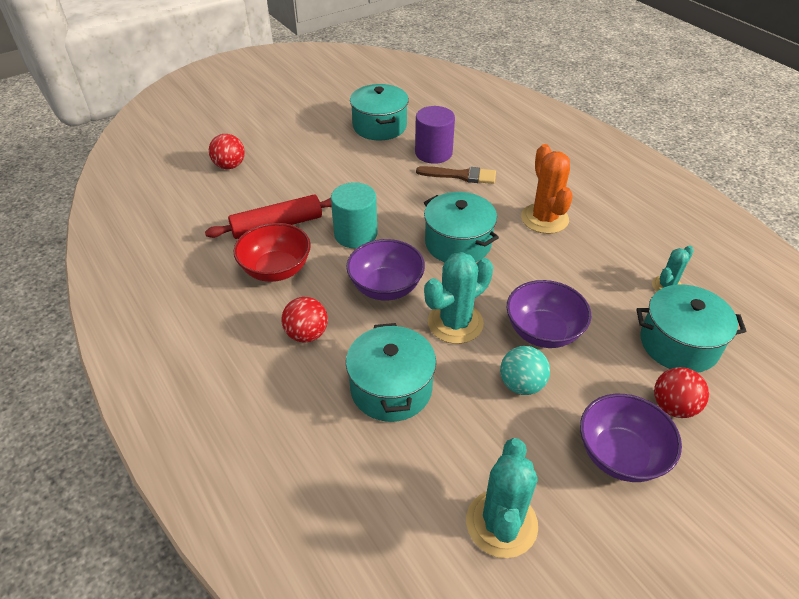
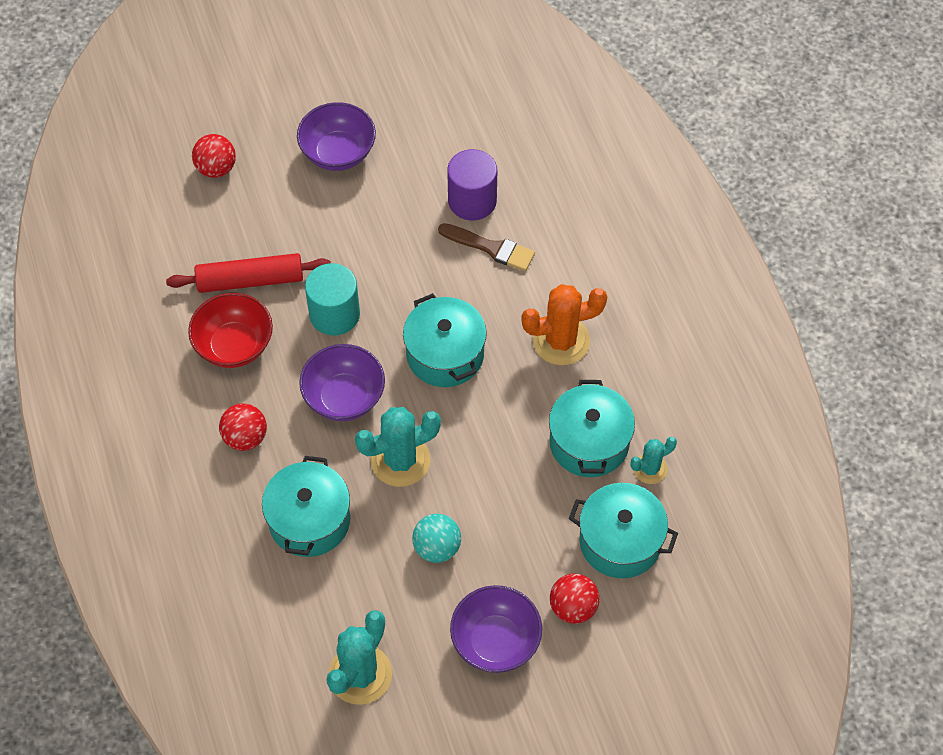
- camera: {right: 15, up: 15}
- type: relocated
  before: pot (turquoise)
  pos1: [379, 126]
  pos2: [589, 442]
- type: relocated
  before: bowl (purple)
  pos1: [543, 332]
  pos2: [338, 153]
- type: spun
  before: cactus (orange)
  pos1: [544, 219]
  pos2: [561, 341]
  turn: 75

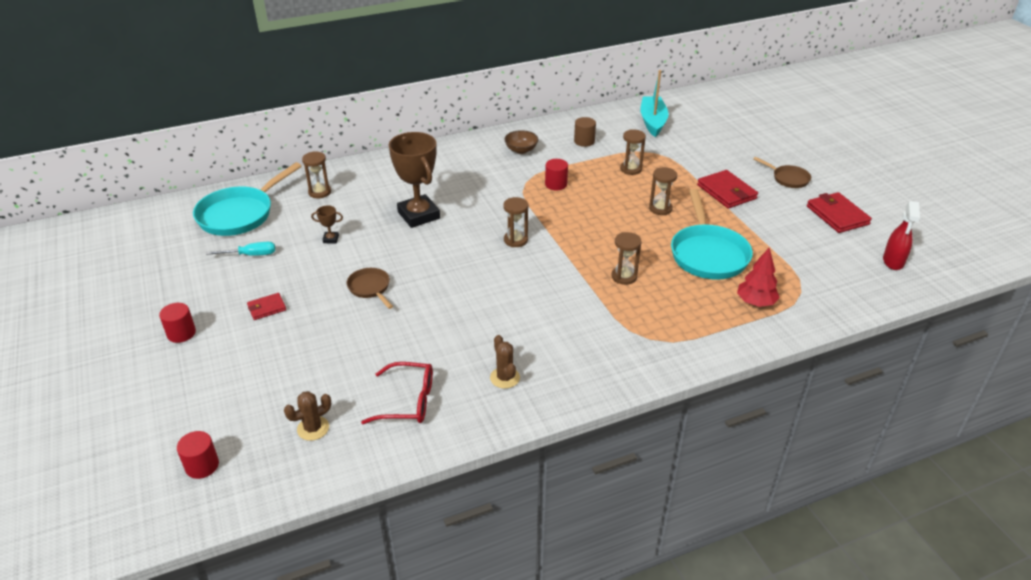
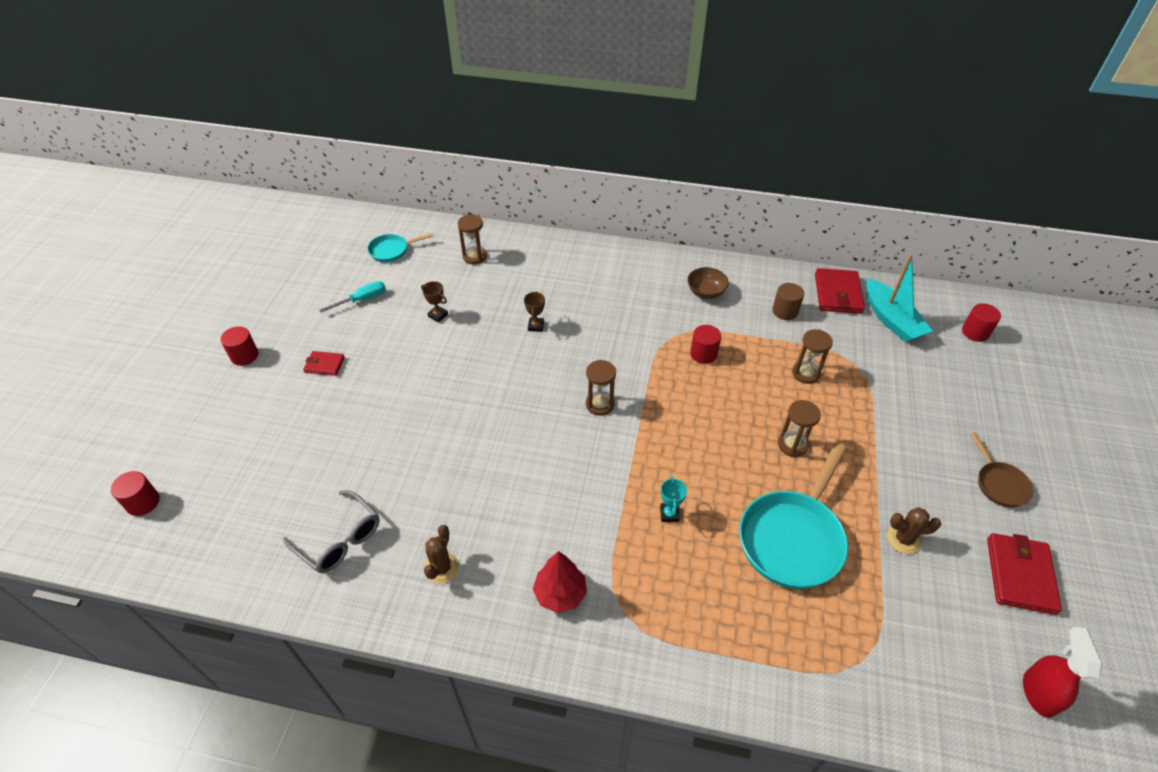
- camera: {right: 35, up: 10}
- type: size
  before: pan (turquoise)
  pos1: [240, 214]
  pos2: [392, 250]
  scale: 0.51
- type: spun
  before: screwdriver (turquoise)
  pos1: [251, 255]
  pos2: [362, 300]
  turn: -60
- type: relocated
  before: cactus (brown)
  pos1: [313, 428]
  pos2: [903, 539]
- type: missing
  before: pan (brown)
  pos1: [370, 288]
- type: colour
  before: glasses (red)
  after: glasses (grey)
  pos1: [408, 401]
  pos2: [340, 540]
- type: size
  before: trophy (brown)
  pos1: [418, 215]
  pos2: [536, 326]
  scale: 0.41
- type: exchanged
  before: hourglass (brown)
  after: trophy (turquoise)
  pos1: [624, 276]
  pos2: [669, 514]
- type: spun
  before: boat (turquoise)
  pos1: [652, 122]
  pos2: [891, 319]
  turn: 120
- type: relocated
  before: wallet (red)
  pos1: [726, 192]
  pos2: [838, 294]
- type: relocated
  before: tree (red)
  pos1: [755, 302]
  pos2: [560, 594]
- type: spun
  before: spray bottle (red)
  pos1: [893, 262]
  pos2: [1038, 692]
  turn: 135
- type: appeared
  after: cylinder (red)
  pos2: [975, 332]

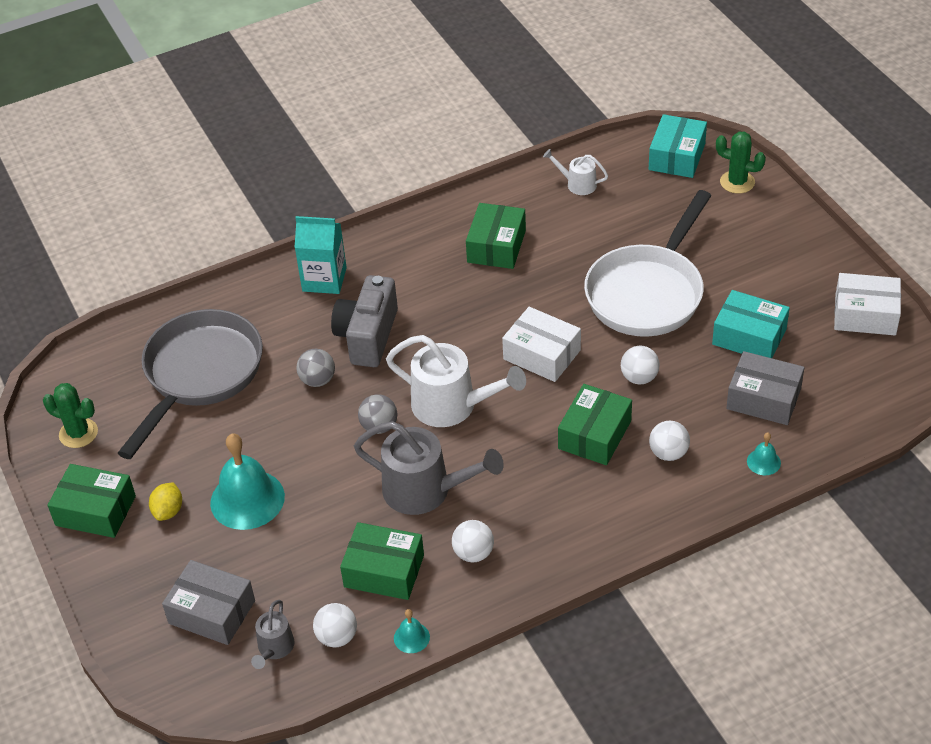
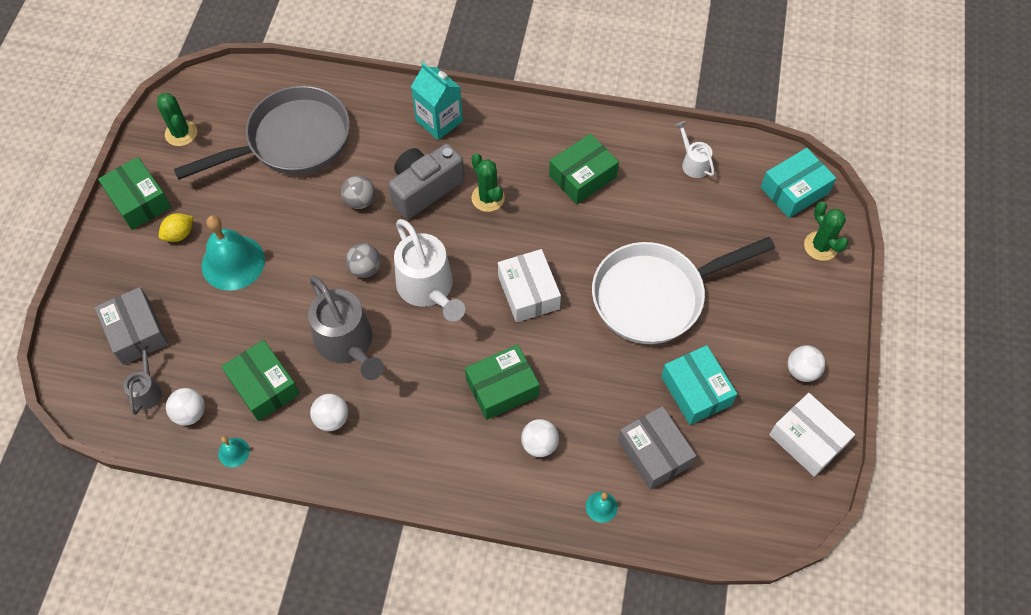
- camera: {right: 35, up: 15}
- type: spun
  before: watering can (grey)
  pos1: [274, 648]
  pos2: [147, 390]
  turn: 135
- type: relocated
  before: ball (white)
  pos1: [639, 377]
  pos2: [801, 371]
- type: appeared
  after: cactus (green)
  pos2: [488, 198]

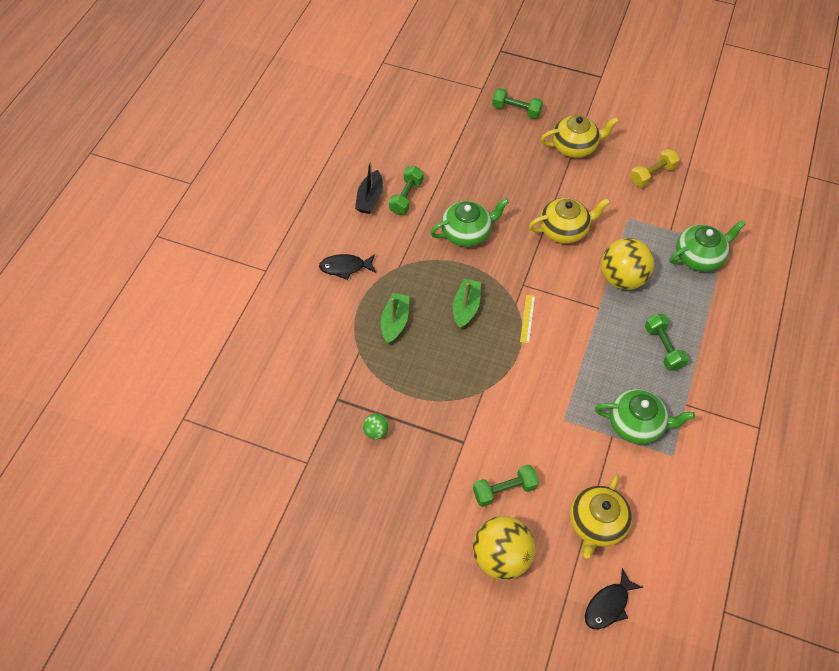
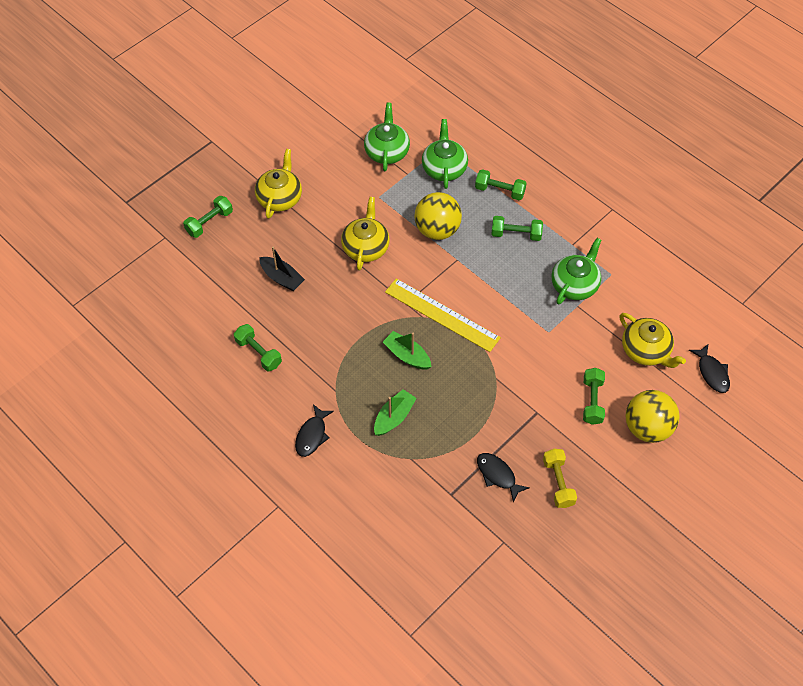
- camera: {right: -65, up: 0}
- type: relocated
  before: boat (black)
  pos1: [370, 198]
  pos2: [282, 278]
- type: exchanged
  before: ball (green)
  after: fish (black)
  pos1: [376, 432]
  pos2: [498, 475]
- type: spun
  before: boat (green)
  pos1: [395, 322]
  pos2: [394, 417]
  turn: 90
- type: relocated
  before: teapot (green)
  pos1: [467, 233]
  pos2: [387, 151]
- type: size
  before: ruler (yellow)
  pos1: [527, 318]
  pos2: [441, 315]
  scale: 2.36
- type: relocated
  before: dumbbell (yellow)
  pos1: [652, 175]
  pos2: [558, 483]
- type: appeared
  after: dumbbell (green)
  pos2: [499, 191]

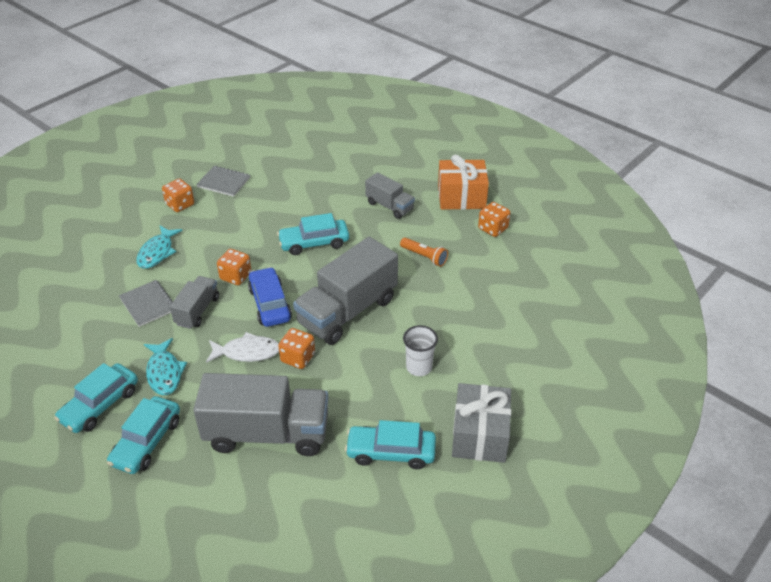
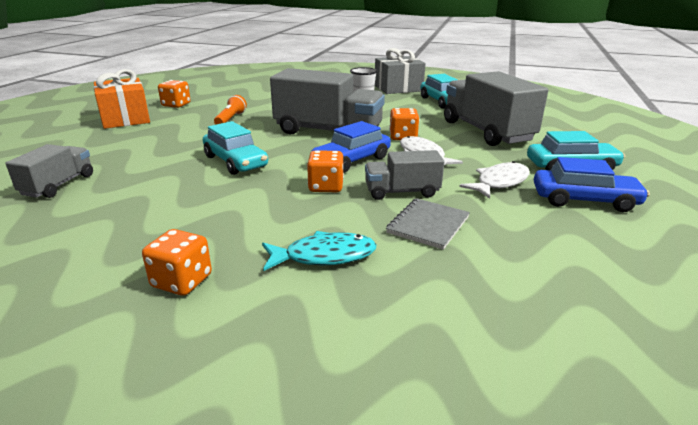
- camera: {right: -115, up: -15}
- type: colour
  before: car (turquoise)
  after: car (blue)
  pos1: [100, 405]
  pos2: [584, 200]
- type: colour
  before: fish (turquoise)
  after: fish (white)
  pos1: [164, 373]
  pos2: [499, 182]
- type: missing
  before: notebook (grey)
  pos1: [224, 182]
- type: relocated
  before: truck (grey)
  pos1: [389, 206]
  pos2: [58, 185]

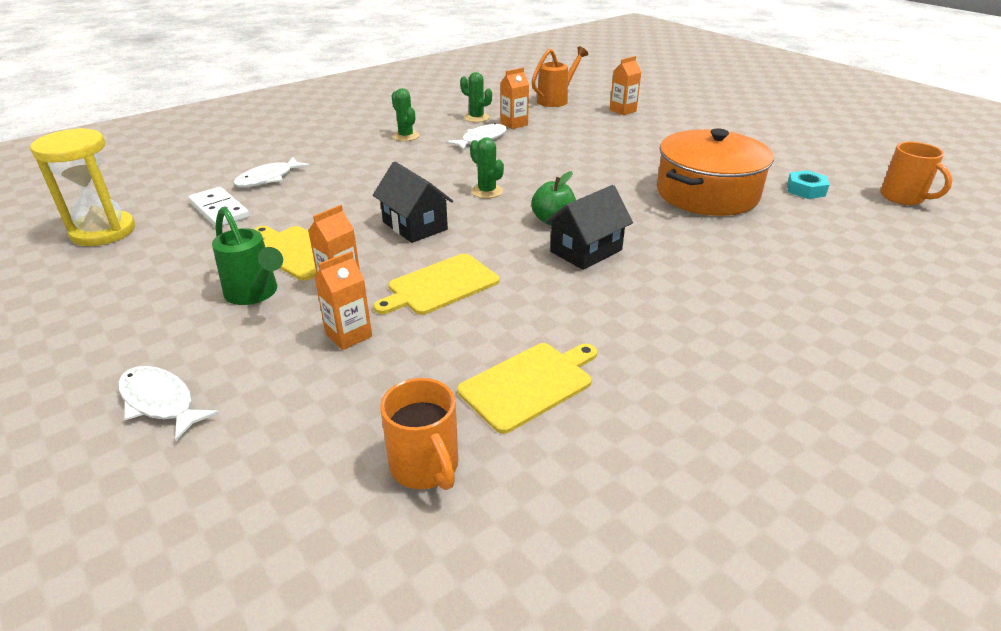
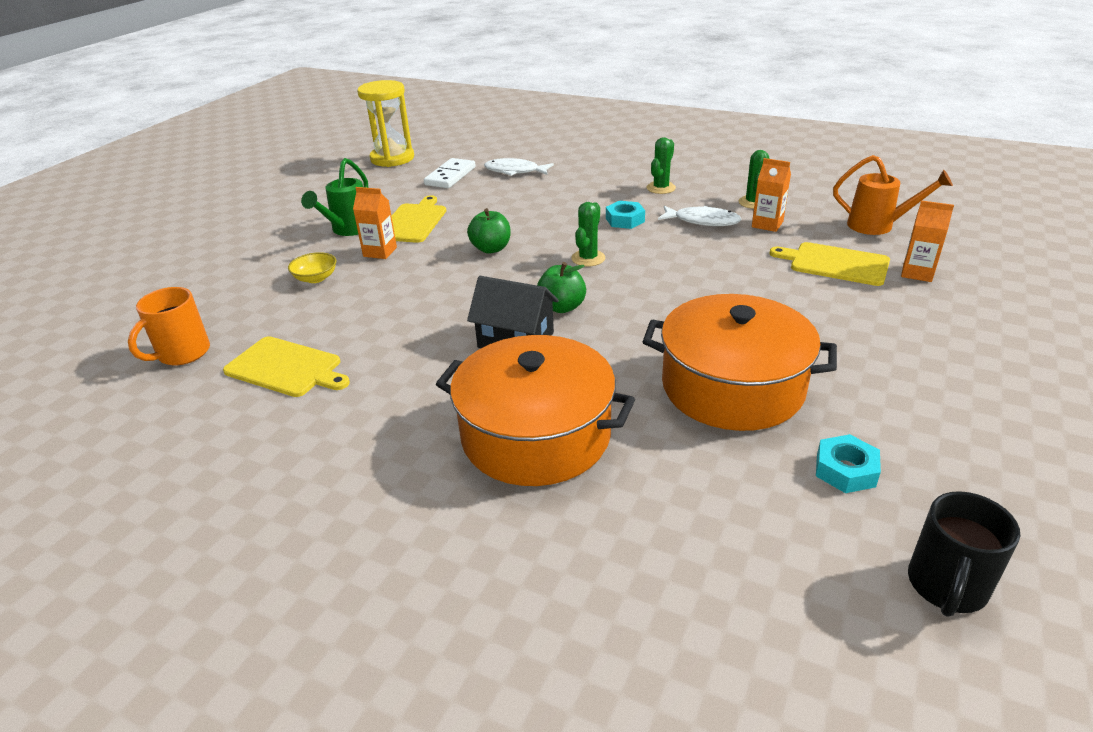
- camera: {right: 65, up: 0}
- type: missing
  before: fish (white)
  pos1: [160, 402]
- type: exchanged
  before: carton (orange)
  after: bowl (yellow)
  pos1: [349, 335]
  pos2: [316, 278]
- type: exchanged
  before: house (black)
  after: apple (green)
  pos1: [415, 226]
  pos2: [491, 249]
- type: relocated
  before: cutting board (yellow)
  pos1: [440, 285]
  pos2: [835, 264]
- type: colour
  before: mug (orange)
  after: mug (black)
  pos1: [903, 198]
  pos2: [946, 587]
- type: appeared
  after: pot (orange)
  pos2: [536, 435]
- type: appeared
  after: nut (turquoise)
  pos2: [625, 220]

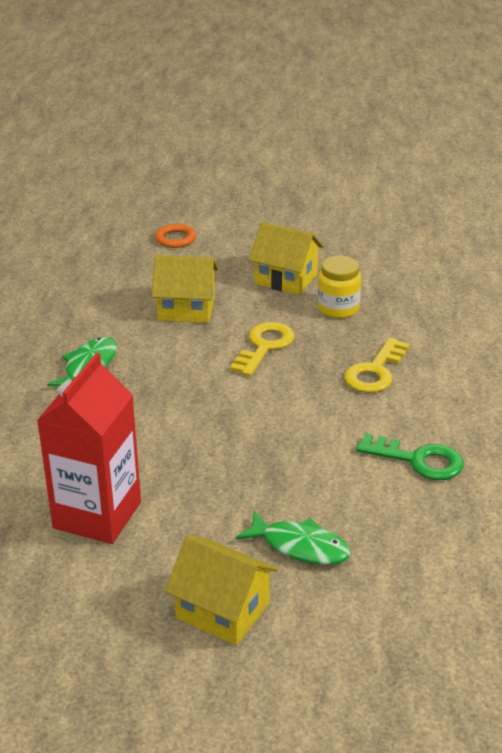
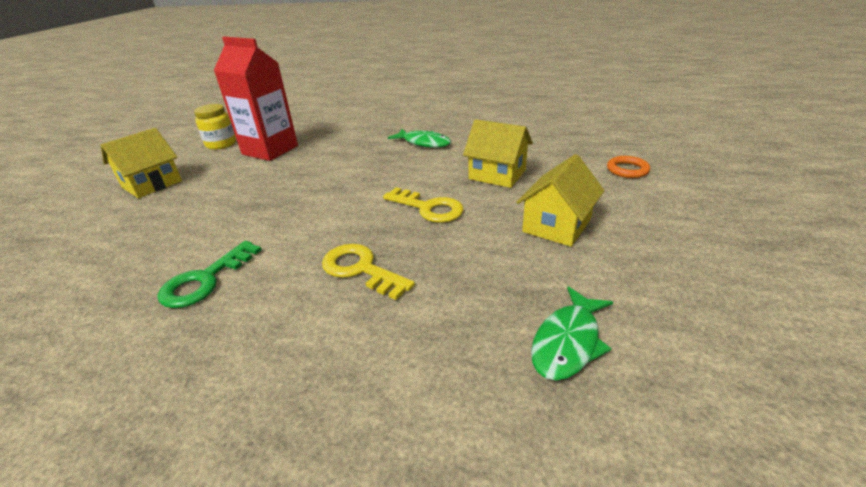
- camera: {right: 100, up: 0}
- type: spun
  before: house (yellow)
  pos1: [186, 309]
  pos2: [497, 174]
  turn: -75
- type: relocated
  before: fish (green)
  pos1: [300, 546]
  pos2: [568, 342]
- type: relocated
  before: jar (yellow)
  pos1: [338, 309]
  pos2: [221, 144]

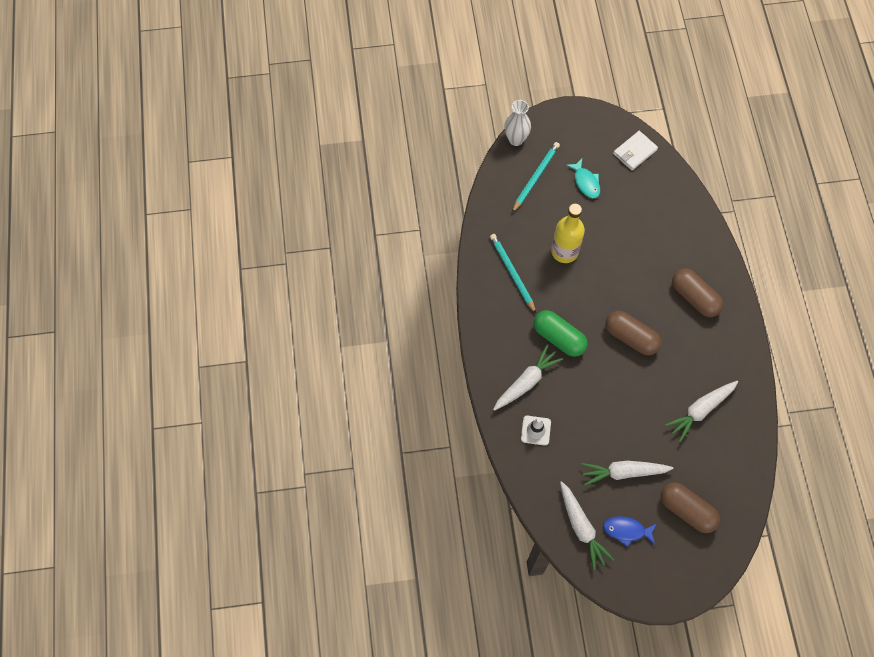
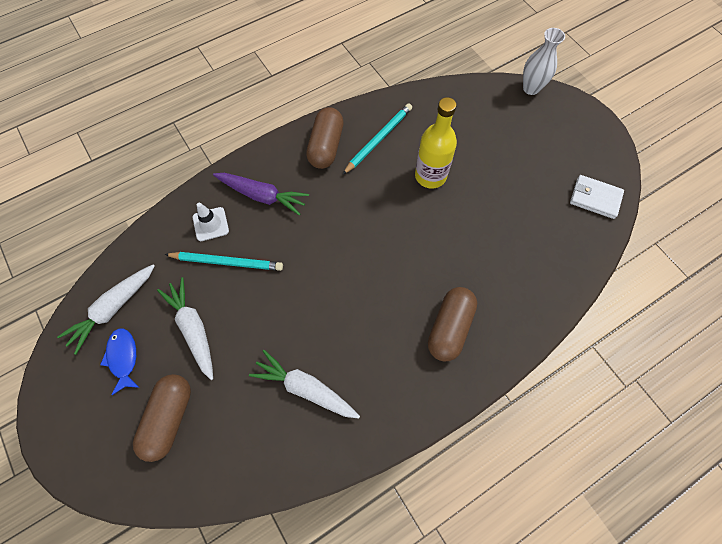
- camera: {right: 65, up: 0}
- type: colour
  before: carrot (white)
  after: carrot (purple)
  pos1: [526, 382]
  pos2: [262, 196]
- type: relocated
  before: pencil (turquoise)
  pos1: [535, 177]
  pos2: [227, 262]
- type: missing
  before: capsule (green)
  pos1: [559, 338]
- type: missing
  before: fish (turquoise)
  pos1: [585, 182]
- type: relocated
  before: capsule (brown)
  pos1: [631, 337]
  pos2: [326, 146]

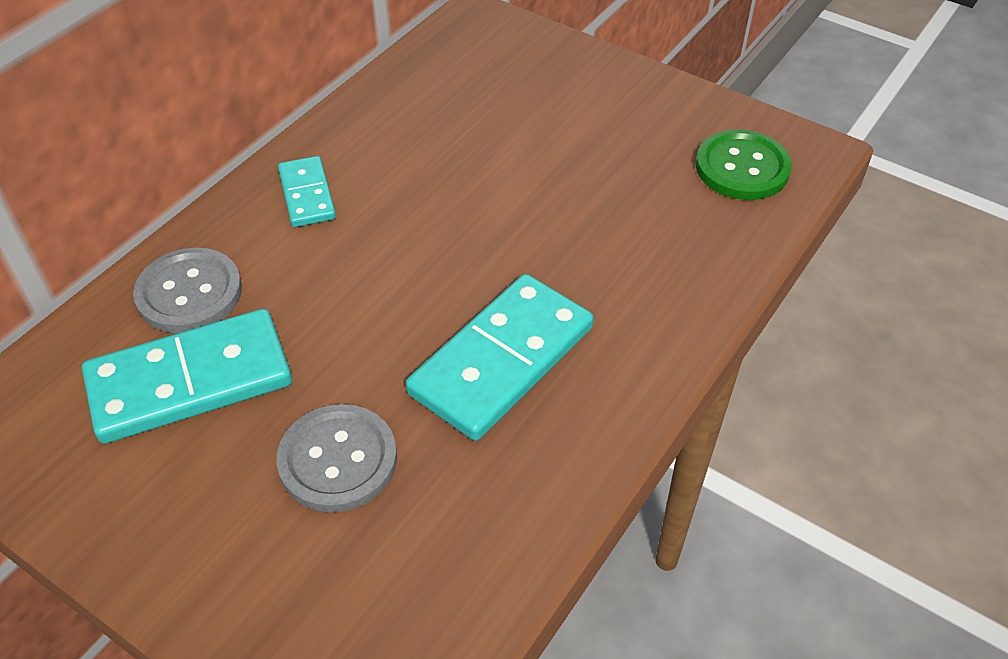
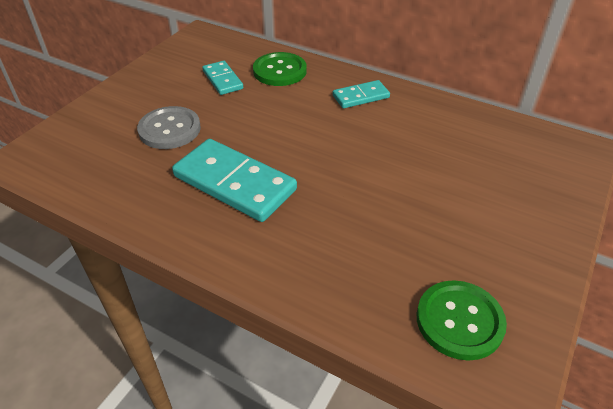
- camera: {right: 85, up: -5}
- type: size
  before: domino (turquoise)
  pos1: [190, 381]
  pos2: [222, 80]
  scale: 0.54
- type: colour
  before: button (grey)
  after: button (green)
  pos1: [189, 293]
  pos2: [279, 71]

